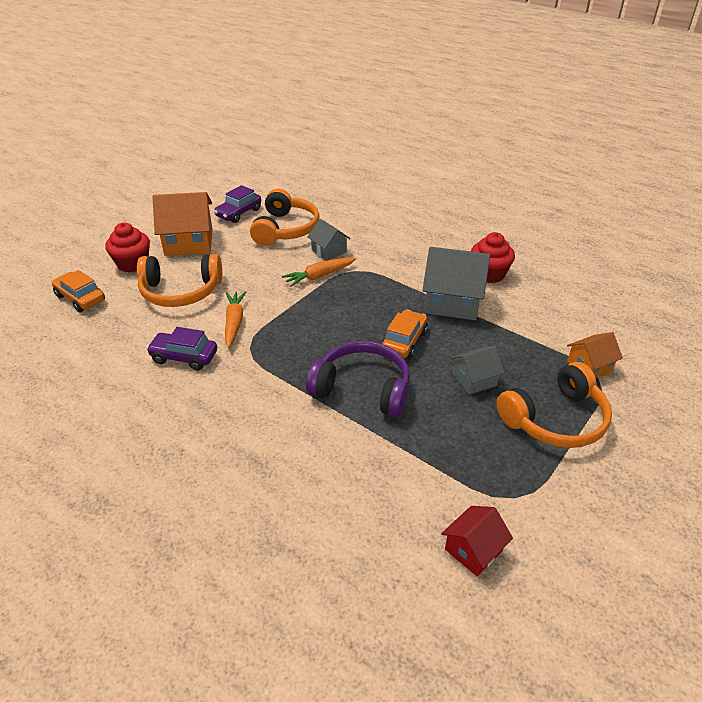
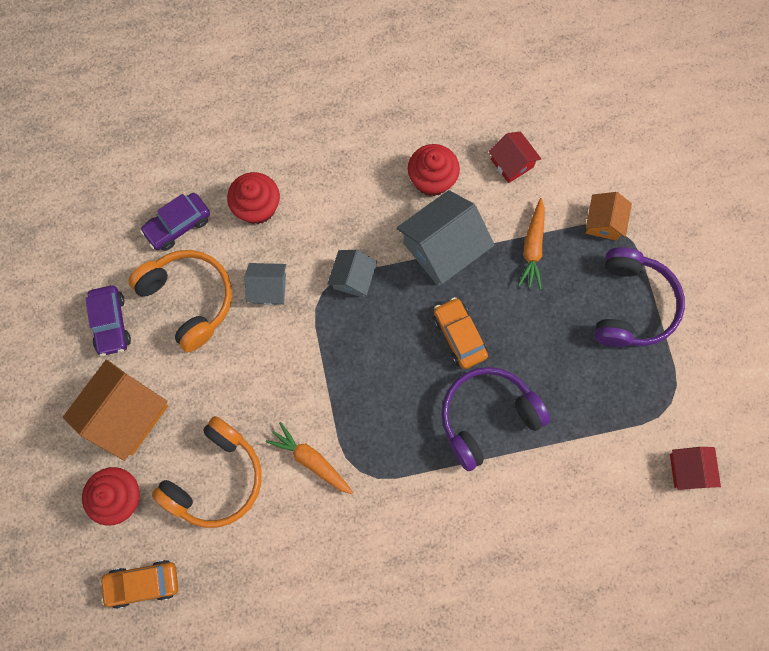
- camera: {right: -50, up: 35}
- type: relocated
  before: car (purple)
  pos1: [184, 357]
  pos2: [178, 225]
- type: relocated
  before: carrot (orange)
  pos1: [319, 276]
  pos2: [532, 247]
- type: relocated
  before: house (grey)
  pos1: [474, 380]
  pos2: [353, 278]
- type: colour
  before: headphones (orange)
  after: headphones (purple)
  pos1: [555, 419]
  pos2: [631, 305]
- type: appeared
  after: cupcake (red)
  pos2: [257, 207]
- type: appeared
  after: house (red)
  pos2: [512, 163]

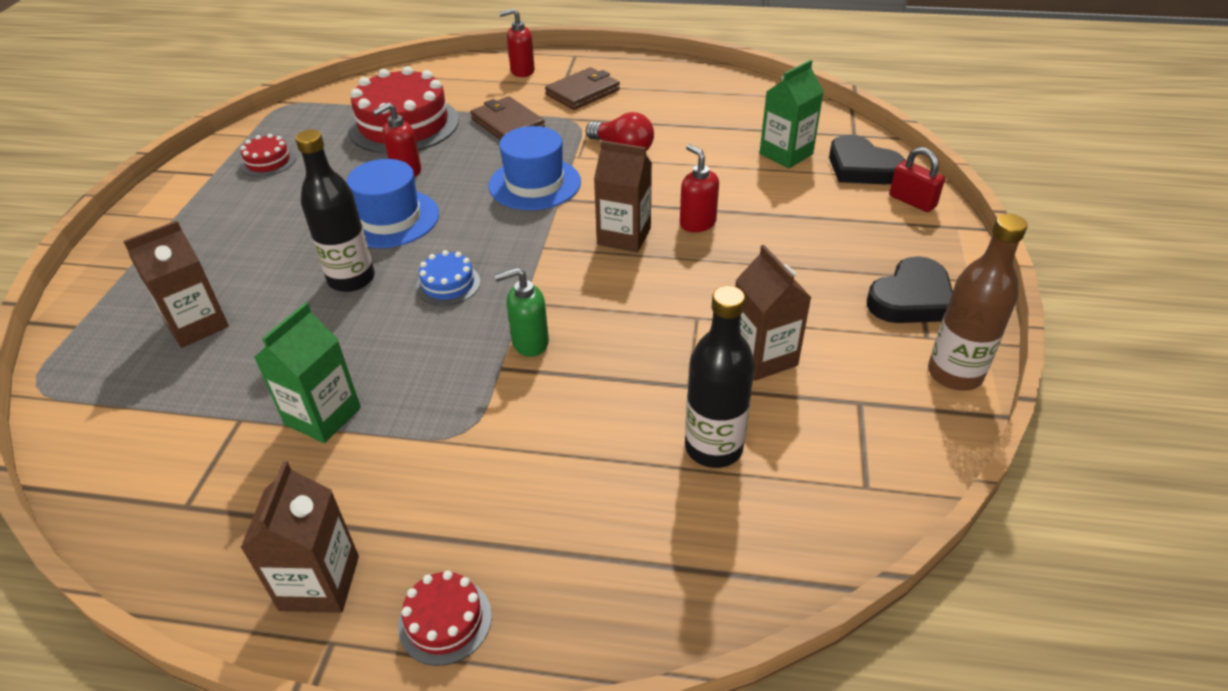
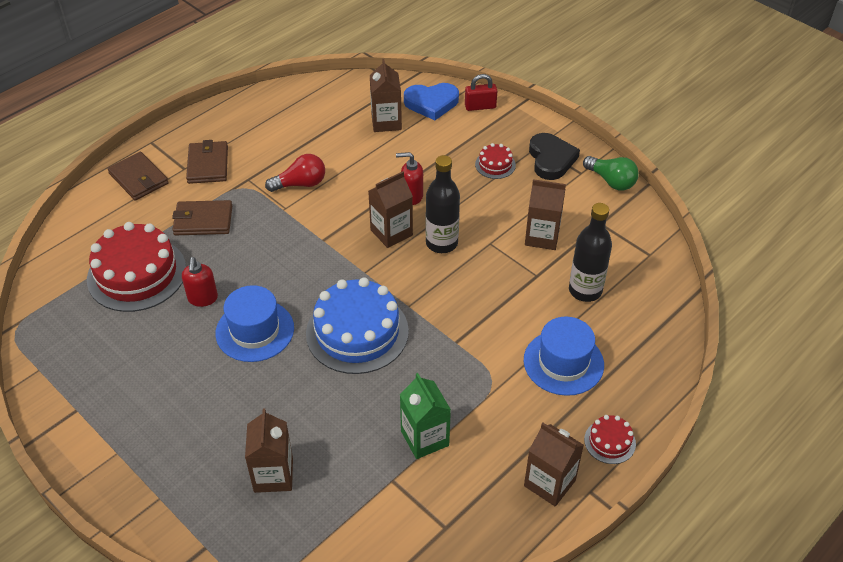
- camera: {right: -55, up: 5}
- type: relocated
  before: cake (red)
  pos1: [268, 162]
  pos2: [495, 165]
- type: relocated
  before: bottle (black)
  pos1: [351, 279]
  pos2: [441, 243]
- type: size
  before: cake (blue)
  pos1: [448, 284]
  pos2: [357, 332]
  scale: 2.18
- type: relocated
  before: hat (blue)
  pos1: [534, 184]
  pos2: [563, 362]
- type: missing
  before: soap dispenser (green)
  pos1: [529, 343]
- type: exchanged
  before: soap dispenser (red)
  after: wallet (brown)
  pos1: [522, 71]
  pos2: [138, 179]
- type: colour
  before: carton (green)
  after: carton (brown)
  pos1: [786, 154]
  pos2: [386, 122]
- type: colour
  before: heart (black)
  after: heart (blue)
  pos1: [861, 167]
  pos2: [431, 103]
- type: exchanged
  before: bottle (brown)
  after: light bulb (green)
  pos1: [954, 374]
  pos2: [611, 181]

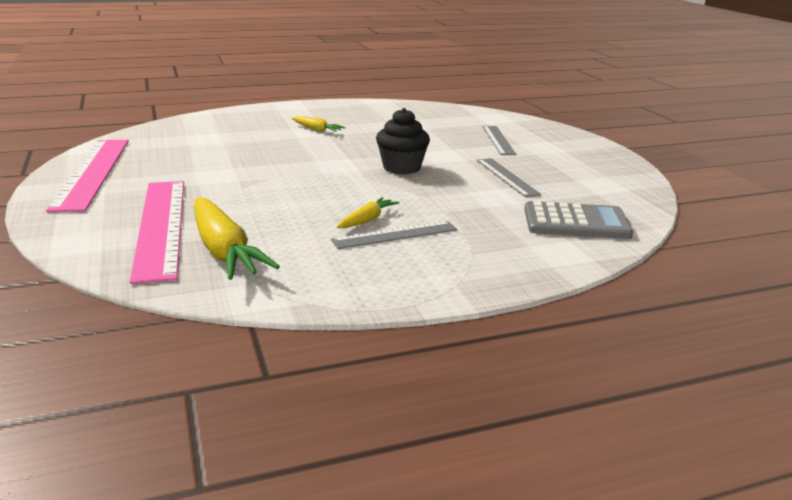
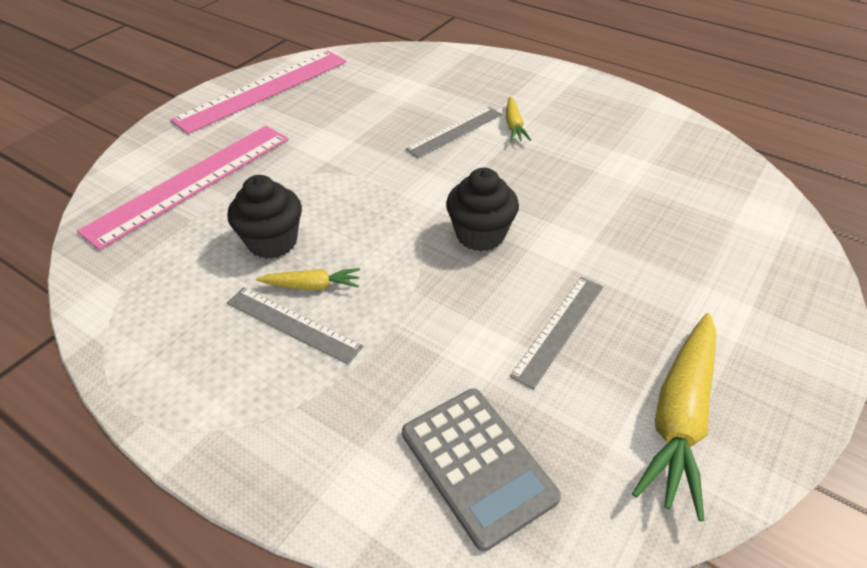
- camera: {right: 55, up: 20}
- type: relocated
  before: carrot (yellow)
  pos1: [224, 251]
  pos2: [680, 417]
- type: relocated
  before: ruler (grey)
  pos1: [498, 140]
  pos2: [455, 131]
- type: appeared
  after: cupcake (black)
  pos2: [272, 242]

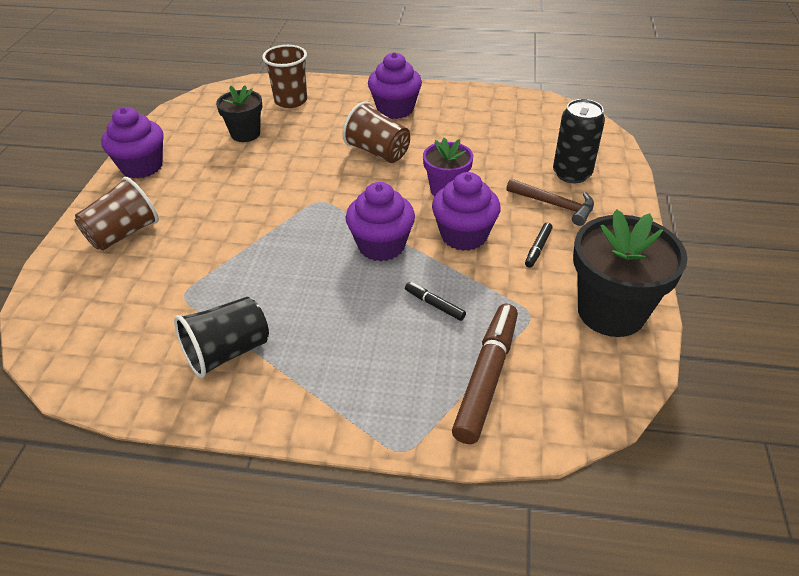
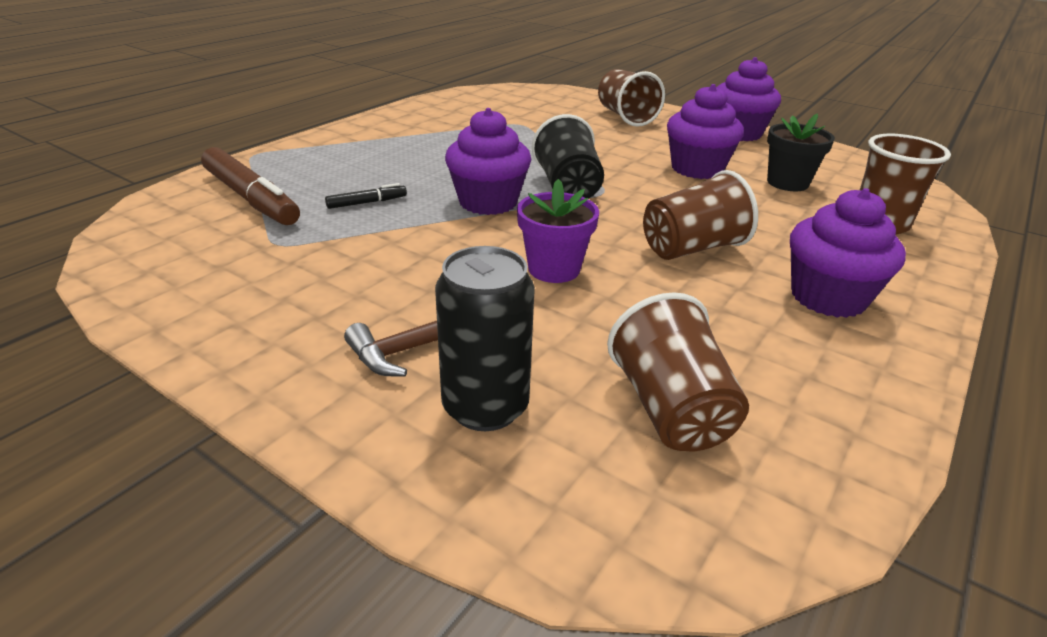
- camera: {right: 115, up: -10}
- type: relocated
  before: cup (black)
  pos1: [227, 352]
  pos2: [567, 188]
- type: relocated
  before: cupcake (purple)
  pos1: [464, 235]
  pos2: [697, 169]
- type: missing
  before: marker (black)
  pos1: [538, 248]
- type: missing
  before: flower pot (black)
  pos1: [611, 312]
- type: appeared
  after: cup (brown)
  pos2: [670, 409]

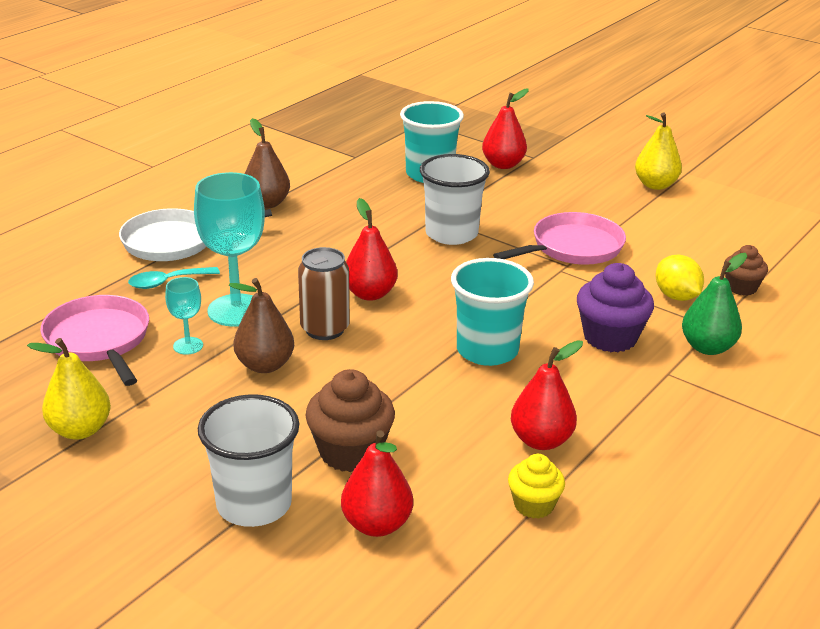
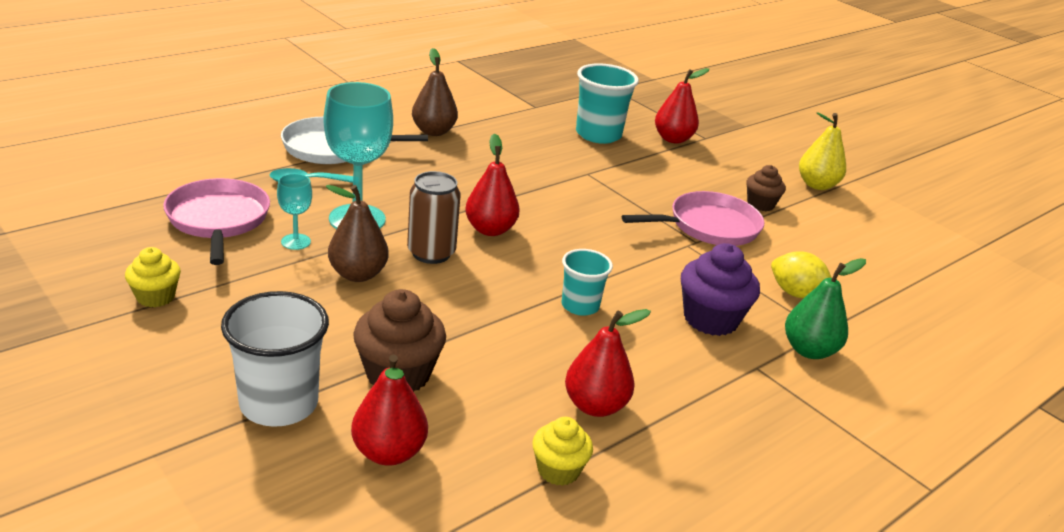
- camera: {right: 10, up: 0}
- type: exchanged
  before: pear (yellow)
  after: cupcake (yellow)
  pos1: [80, 430]
  pos2: [155, 297]
- type: missing
  before: cup (white)
  pos1: [451, 234]
- type: size
  before: cup (turquoise)
  pos1: [487, 350]
  pos2: [580, 306]
  scale: 0.61
- type: spun
  before: lemon (yellow)
  pos1: [676, 296]
  pos2: [796, 293]
  turn: -45
- type: relocated
  before: cupcake (brown)
  pos1: [741, 287]
  pos2: [760, 204]

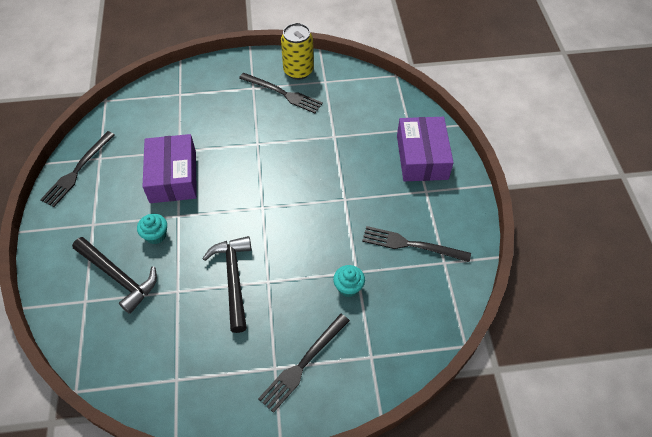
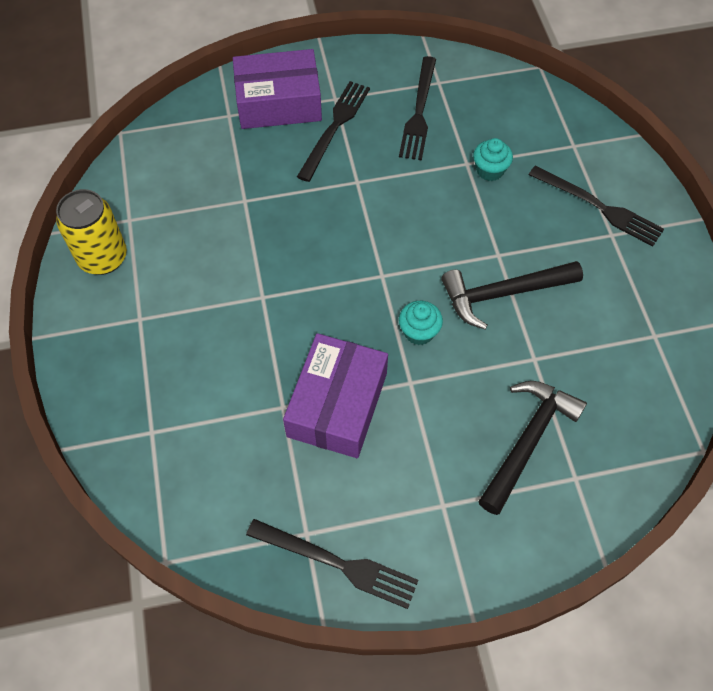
- camera: {right: -95, up: 5}
- type: relocated
  before: cupcake (turquoise)
  pos1: [156, 235]
  pos2: [419, 332]
- type: spun
  before: box (purple)
  pos1: [173, 176]
  pos2: [337, 404]
  turn: -60
- type: relocated
  before: fork (black)
  pos1: [282, 93]
  pos2: [335, 127]

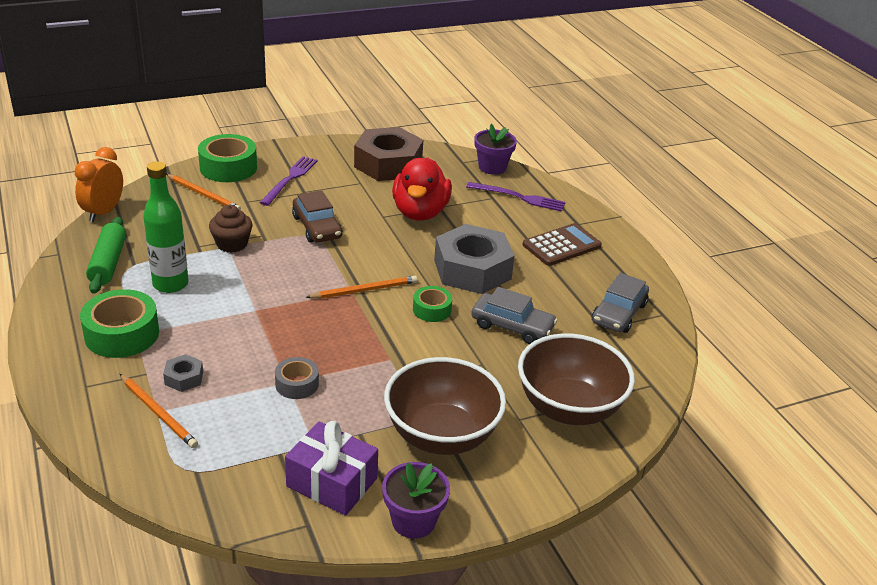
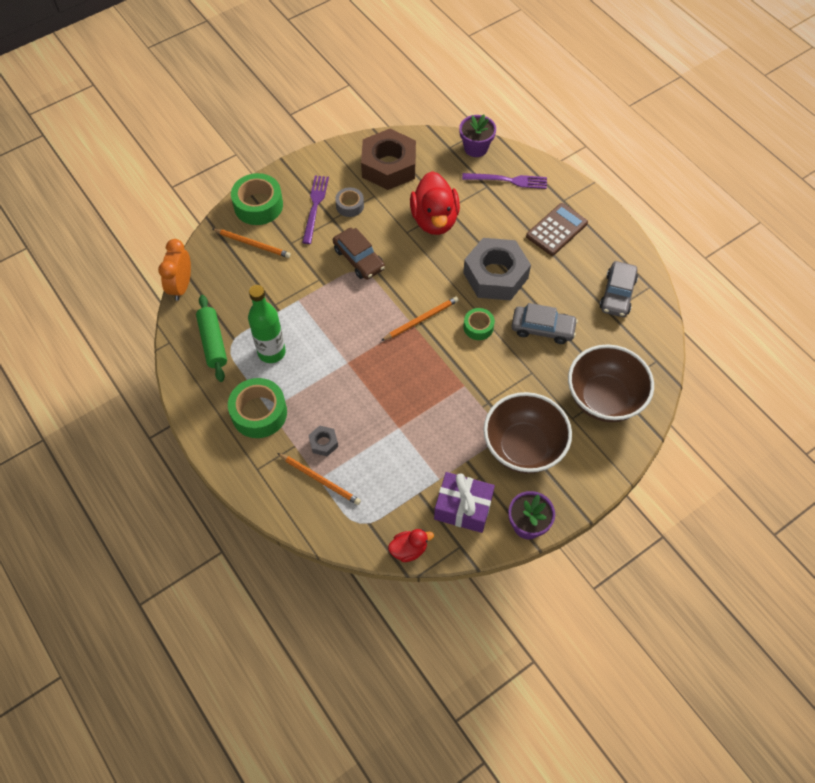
- camera: {right: -10, up: 25}
- type: missing
  before: cupcake (brown)
  pos1: [232, 244]
- type: relocated
  before: tape (grey)
  pos1: [297, 384]
  pos2: [350, 205]
- type: appeared
  after: duck (red)
  pos2: [409, 549]

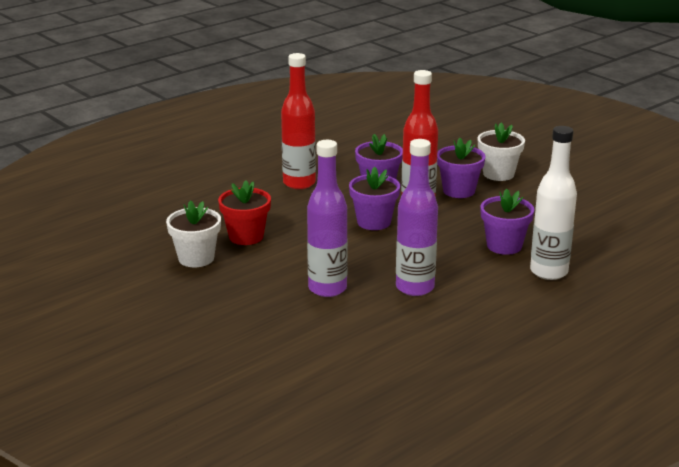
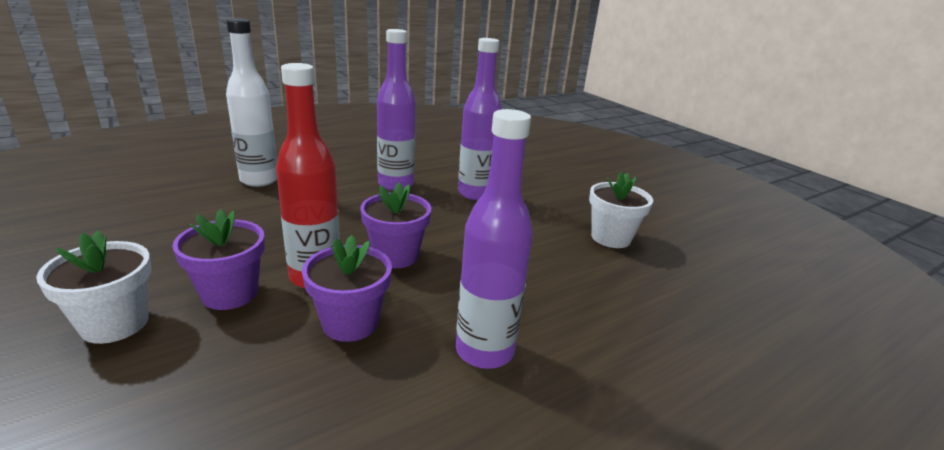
- camera: {right: -175, up: 0}
- type: missing
  before: flower pot (red)
  pos1: [246, 236]
- type: colour
  before: bottle (red)
  after: bottle (purple)
  pos1: [299, 183]
  pos2: [484, 351]
- type: missing
  before: flower pot (purple)
  pos1: [504, 246]

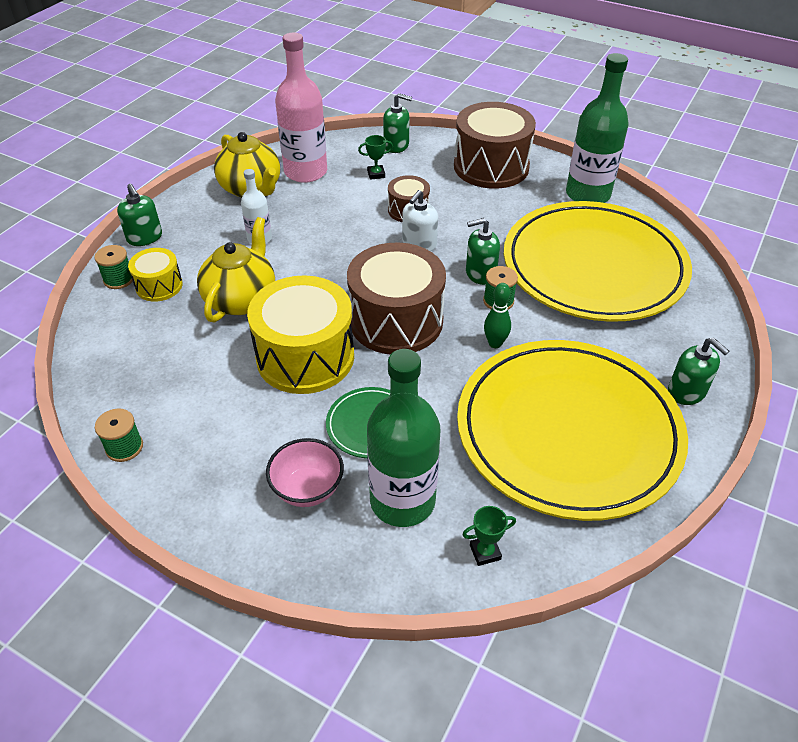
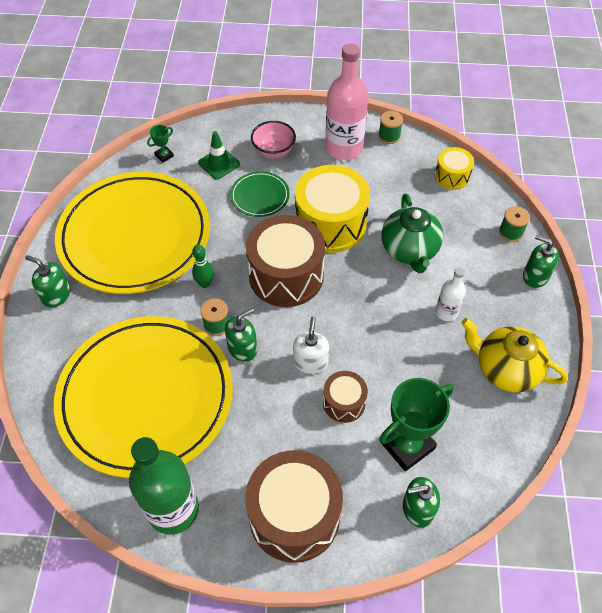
- camera: {right: 155, up: 10}
- type: relocated
  before: drum (yellow)
  pos1: [159, 286]
  pos2: [452, 176]
- type: colour
  before: teapot (yellow)
  after: teapot (green)
  pos1: [241, 299]
  pos2: [409, 250]
- type: relocated
  before: bottle (pink)
  pos1: [305, 172]
  pos2: [344, 148]
- type: size
  before: trophy (green)
  pos1: [376, 174]
  pos2: [407, 445]
  scale: 2.26
- type: exchanged
  before: bottle (green)
  after: traffic cone (green)
  pos1: [402, 501]
  pos2: [219, 163]

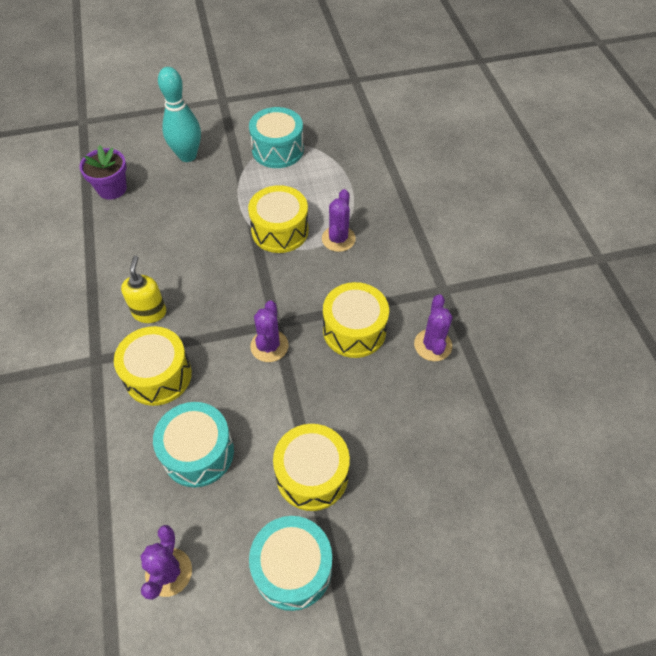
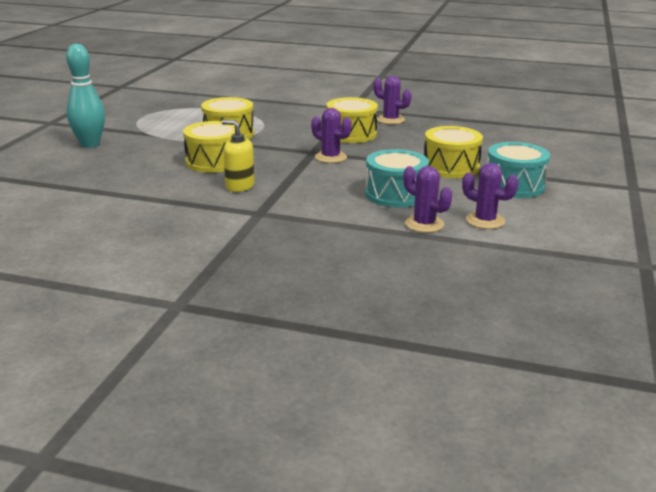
- camera: {right: -60, up: -30}
- type: missing
  before: flower pot (purple)
  pos1: [112, 189]
- type: relocated
  before: drum (yellow)
  pos1: [158, 375]
  pos2: [213, 162]
- type: missing
  before: drum (turquoise)
  pos1: [277, 150]
- type: relocated
  before: cactus (purple)
  pos1: [338, 239]
  pos2: [424, 224]

